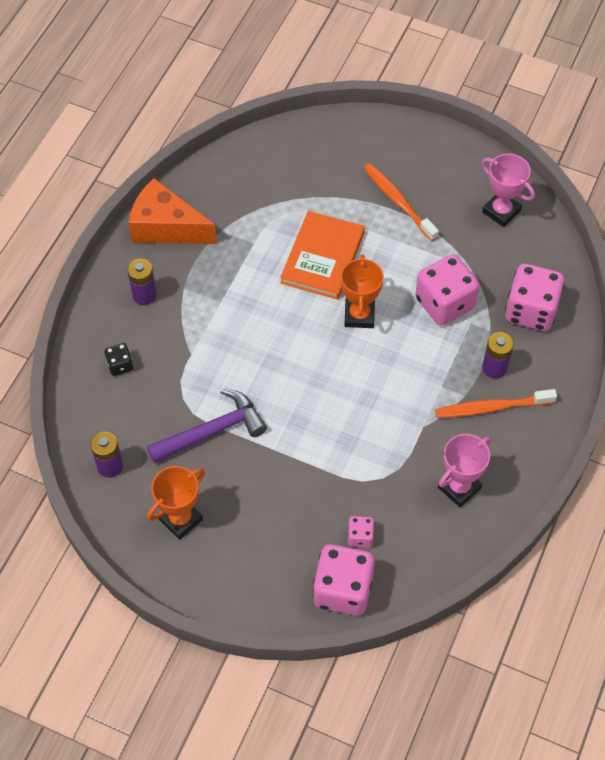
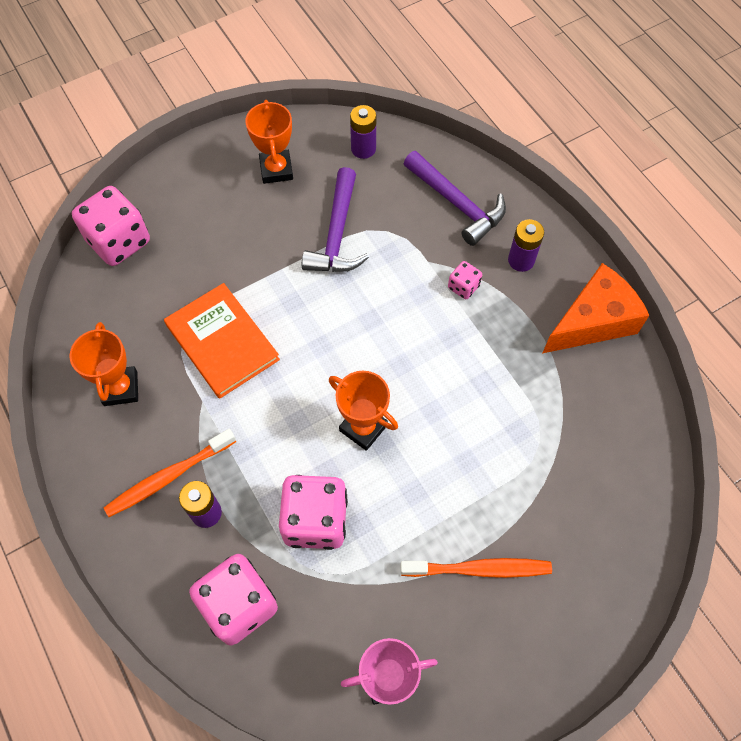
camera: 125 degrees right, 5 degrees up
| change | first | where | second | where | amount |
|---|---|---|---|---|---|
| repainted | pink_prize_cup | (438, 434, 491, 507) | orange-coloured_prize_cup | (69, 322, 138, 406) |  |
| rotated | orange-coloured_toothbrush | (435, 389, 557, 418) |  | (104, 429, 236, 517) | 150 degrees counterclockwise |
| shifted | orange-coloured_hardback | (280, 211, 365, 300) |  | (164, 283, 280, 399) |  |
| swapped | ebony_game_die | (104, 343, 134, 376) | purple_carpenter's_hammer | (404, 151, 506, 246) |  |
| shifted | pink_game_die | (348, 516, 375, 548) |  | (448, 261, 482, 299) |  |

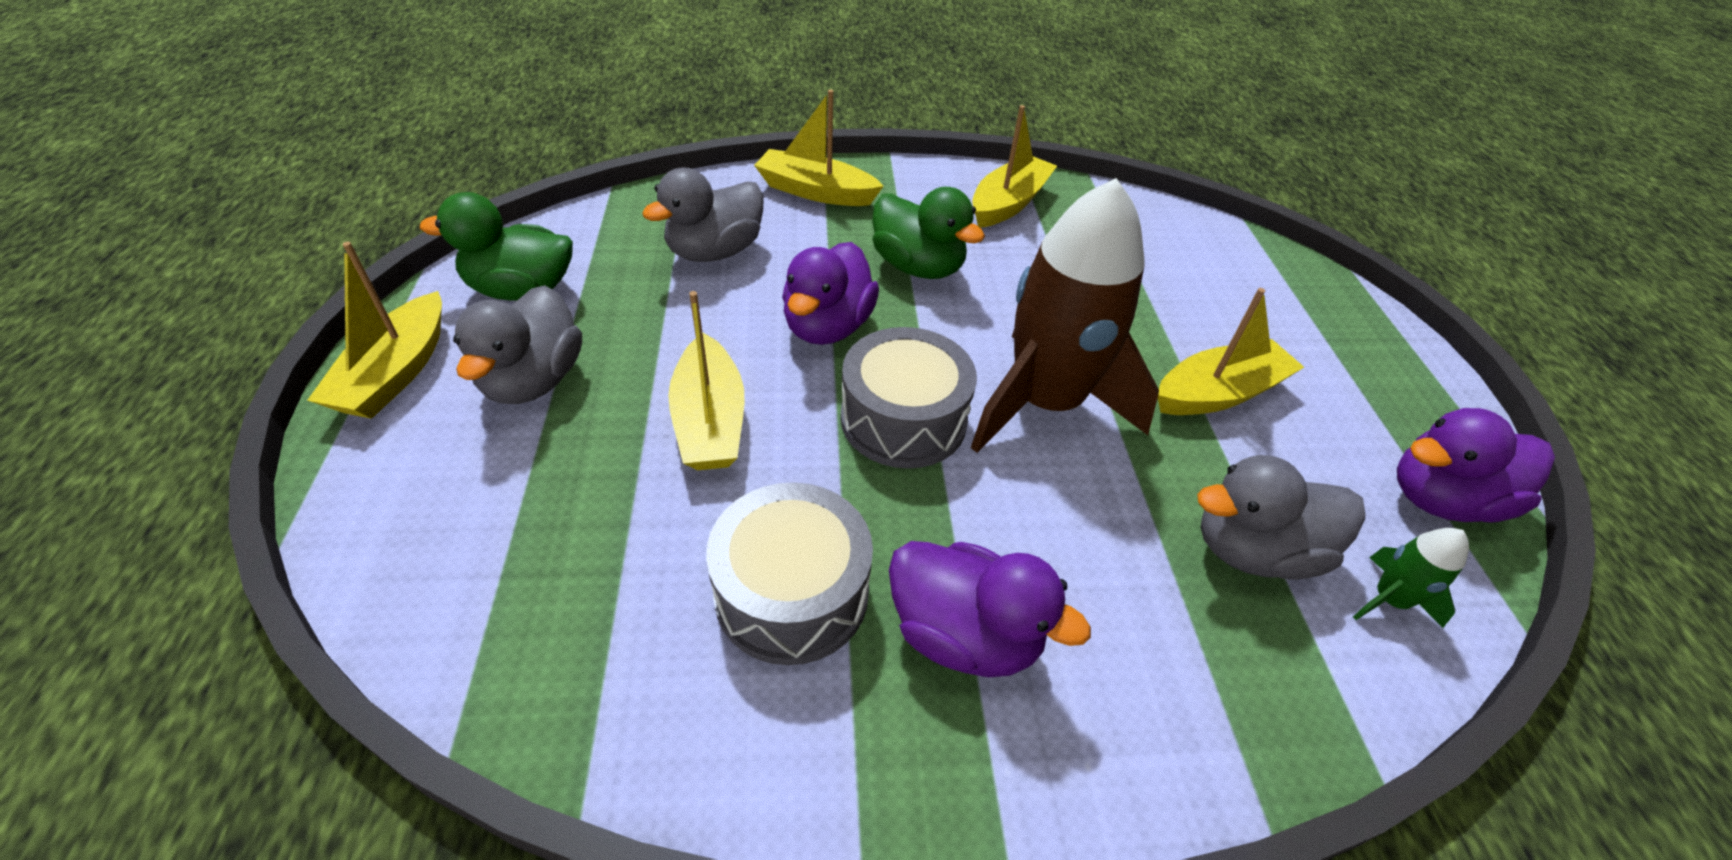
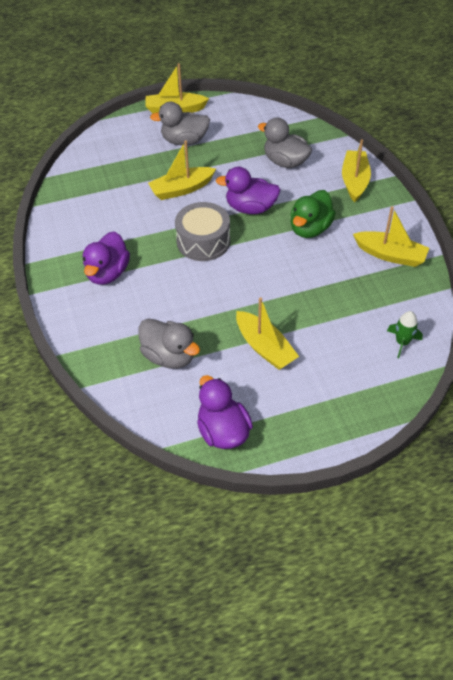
camera: 80 degrees right, 5 degrees up
| change | first | where | second | where | amount |
|---|---|---|---|---|---|
| rotated | gray_toy_duck | (1197, 455, 1365, 580) |  | (138, 318, 200, 369) | 150 degrees clockwise |
| shifted | leaf-green_spaceship | (1353, 528, 1469, 628) |  | (387, 311, 423, 358) |  |
| gone | leaf-green_toy_duck | (420, 192, 573, 300) |  |  |  |
| gone | gray_snare_drum | (706, 482, 873, 665) |  |  |  |
| gone | russet_spaceship | (971, 178, 1159, 453) |  |  |  |

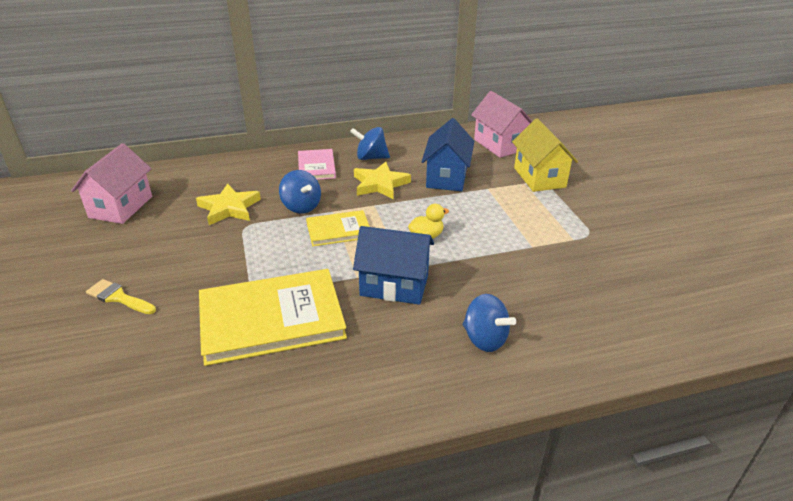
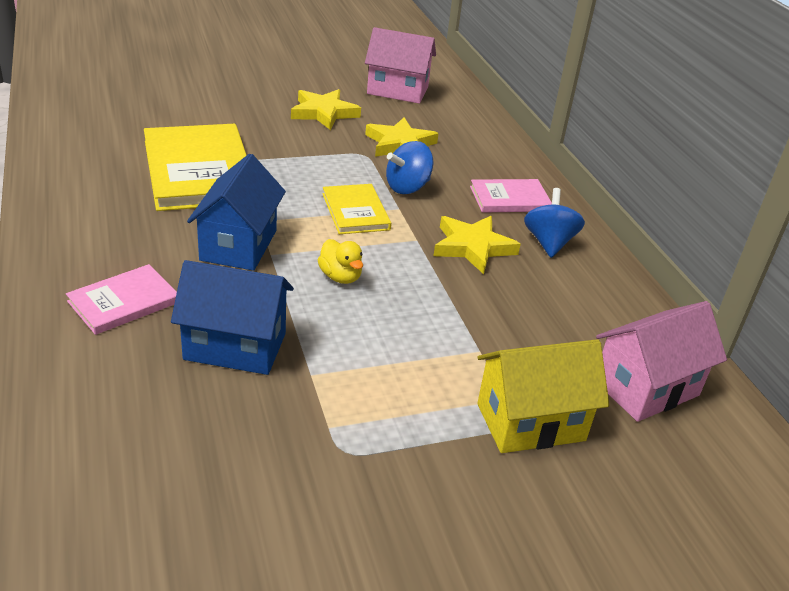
camera: 85 degrees right, 0 degrees up
| change | first | where | second | where | amount |
|---|---|---|---|---|---|
| swapped | blue_whirligig | (462, 294, 516, 352) | pink_hardback | (66, 264, 177, 335) |  |
| shifted | blue_toy_house | (422, 118, 474, 191) |  | (171, 260, 294, 375) |  |
| new |  |  | golden_star_shape | (291, 89, 361, 130) |  |
| gone | golden_brush | (86, 279, 156, 314) |  |  |  |

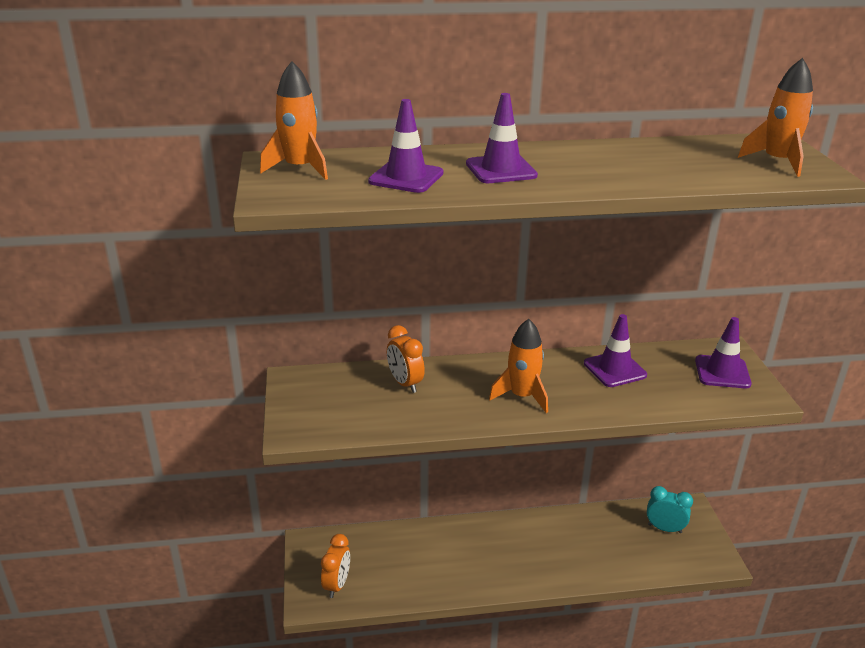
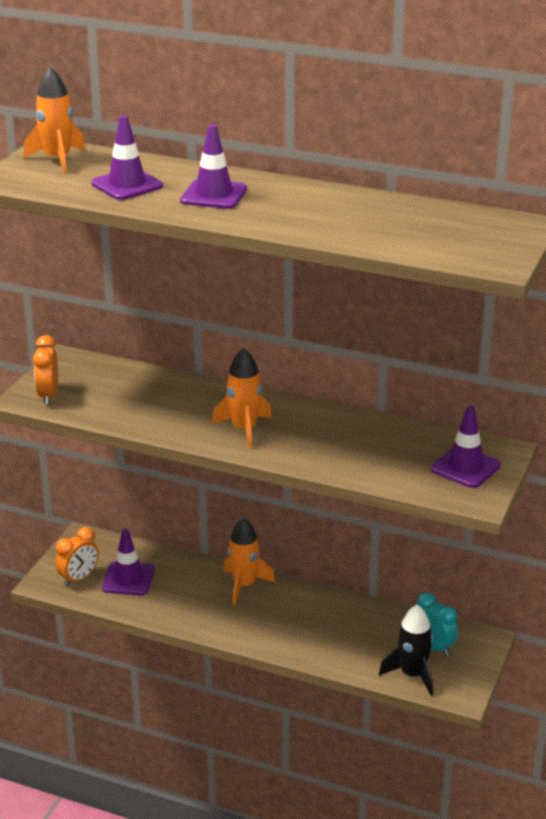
camera: 30 degrees right, 0 degrees up
| change | first | where | second | where | amount |
|---|---|---|---|---|---|
| shifted | orange-coloured_bedside_clock | (387, 325, 425, 393) |  | (33, 335, 58, 405) |  |
| shifted | purple_safety_cone | (584, 314, 647, 387) |  | (102, 529, 155, 595) |  |
| shifted | orange-coloured_spaceship | (738, 58, 813, 177) |  | (223, 518, 275, 605) |  |
| new |  |  | ebony_spaceship | (379, 604, 433, 696) |  |

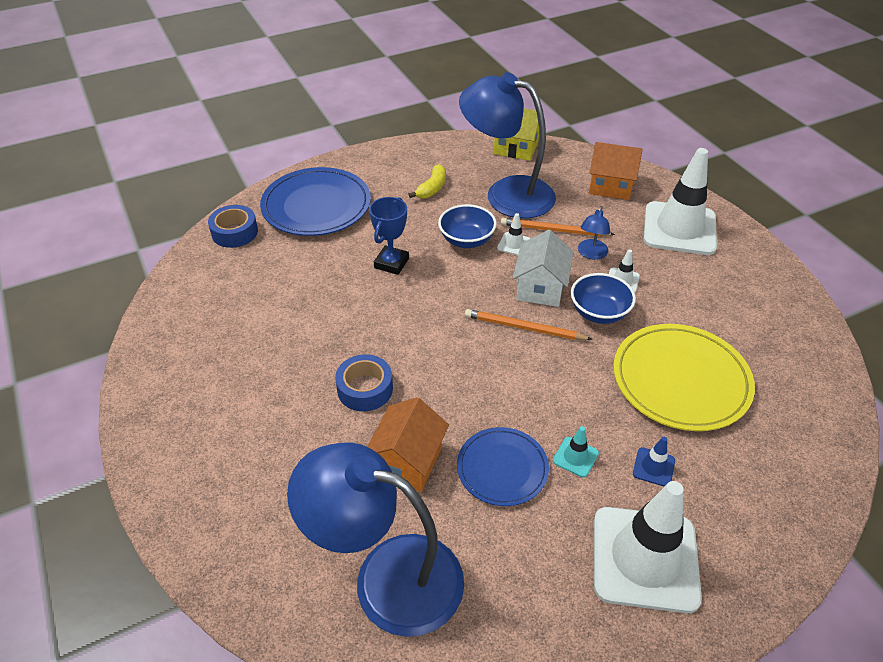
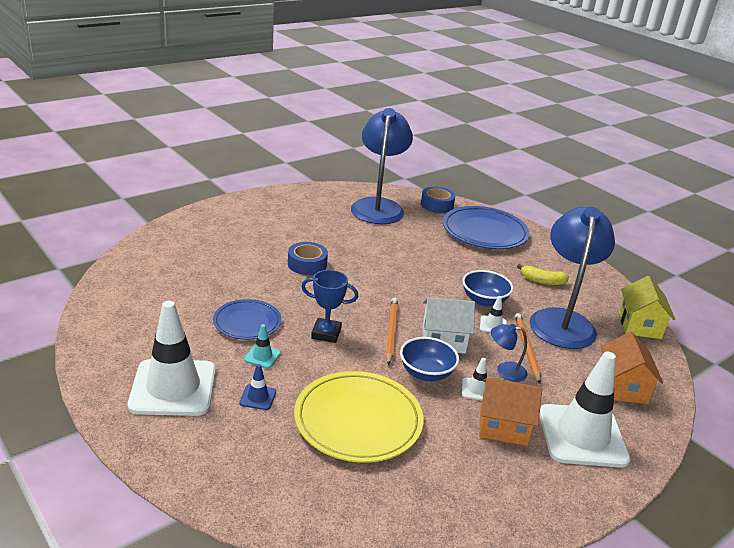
camera: 75 degrees right, 15 degrees down
| change | first | where | second | where | amount |
|---|---|---|---|---|---|
| shifted | blue_prize_cup | (369, 197, 409, 275) |  | (301, 270, 358, 343) |  |
| shifted | blue_lamp | (287, 443, 464, 637) |  | (351, 108, 413, 224) |  |
| shifted | orange-coloured_toy_house | (367, 397, 449, 492) |  | (479, 378, 542, 446) |  |

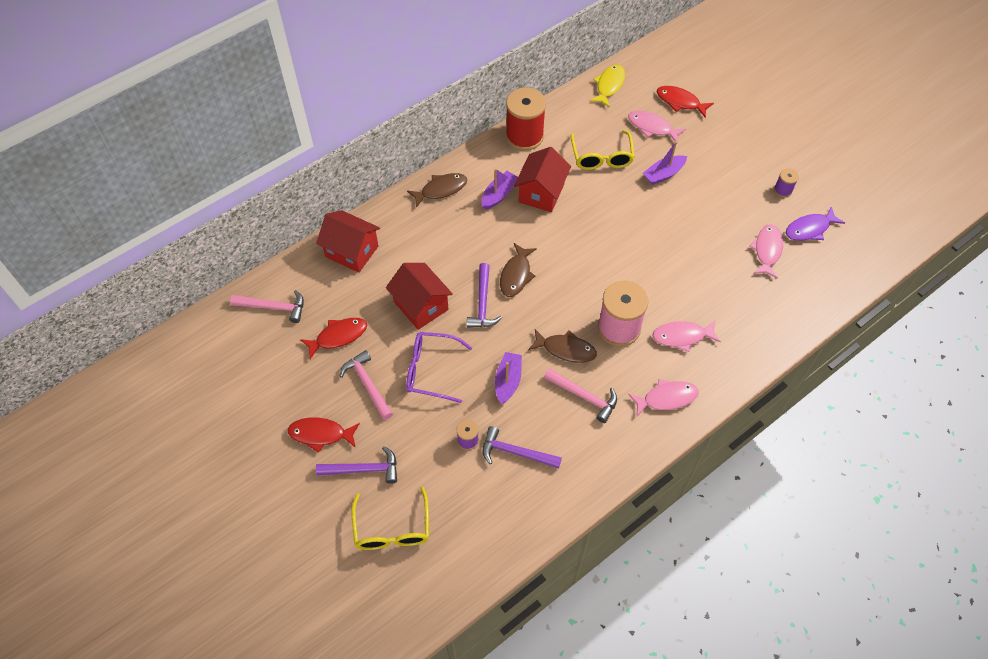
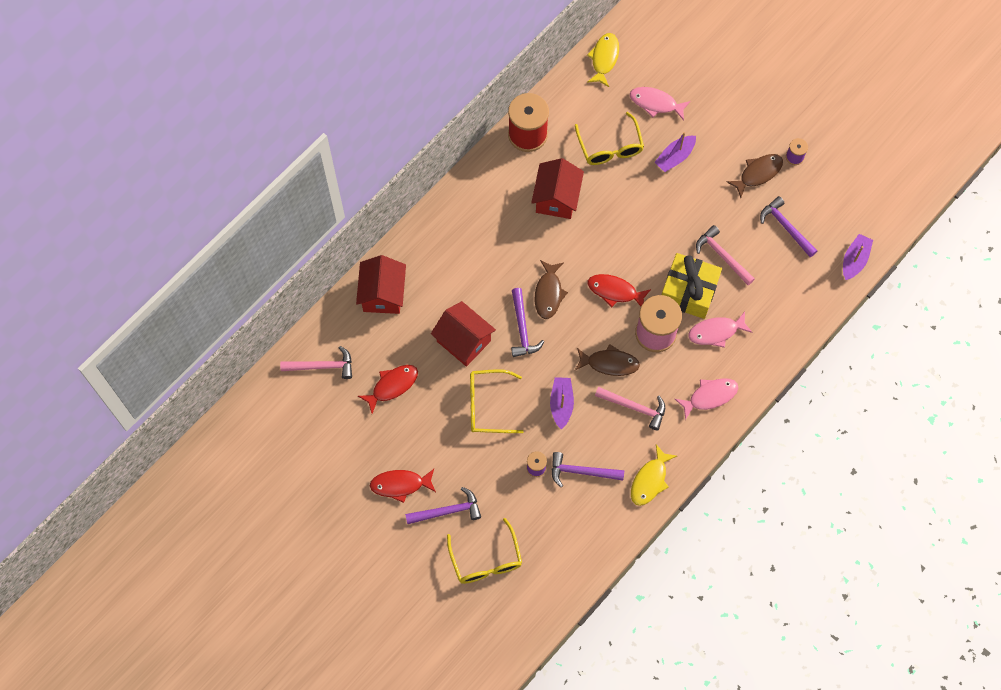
camera: 10 degrees left, 10 degrees up
| change | first | where | second | where | amount |
|---|---|---|---|---|---|
| rotated | red_toy_house | (316, 210, 380, 273) |  | (356, 255, 406, 314) | 75 degrees clockwise |
| repainted | purple_spectacles | (406, 332, 472, 403) | golden_spectacles | (470, 369, 523, 433) |  |
| shifted | red_fish_figure | (657, 86, 714, 118) |  | (588, 274, 651, 307) |  |
| new |  |  | golden_fish_figure | (631, 445, 677, 506) |  |
| new |  |  | golden_present | (662, 253, 722, 319) |  |
| shifted | pink_carpenter's_hammer | (339, 350, 393, 420) |  | (696, 225, 755, 285) |  |
| shifted | russet_fish_figure | (407, 173, 467, 208) |  | (727, 154, 783, 198) |  |
| swapped | pink_fish_figure | (749, 225, 783, 279) | purple_carpenter's_hammer | (760, 196, 817, 257) |  |
| shifted | purple_sailboat | (481, 169, 518, 210) |  | (843, 234, 873, 280) |  |
| gone | purple_fish_figure | (786, 206, 845, 241) |  |  |  |

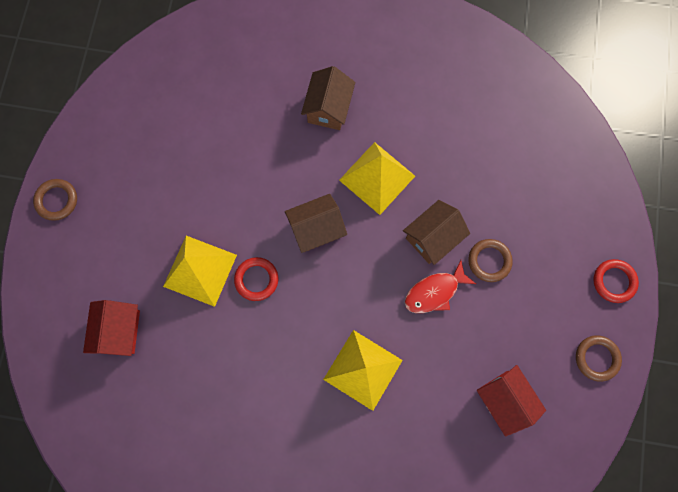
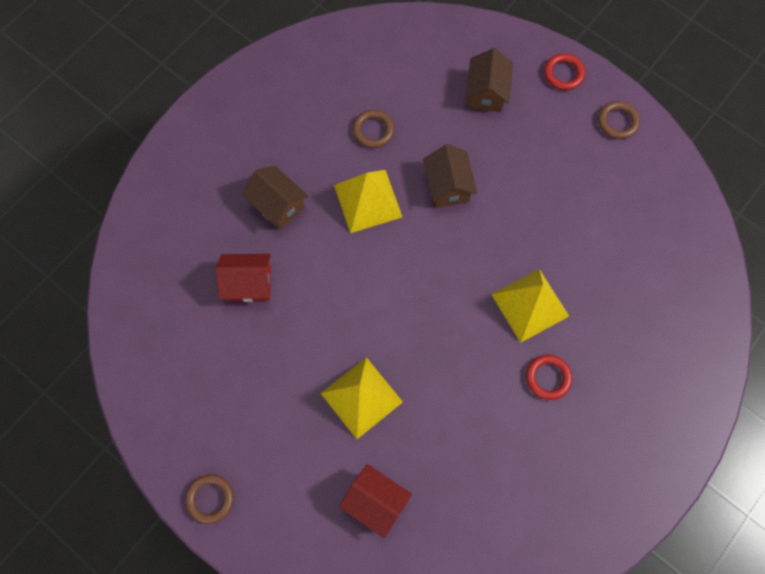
camera: 60 degrees left, 5 degrees down
| change | first | where | second | where | amount |
|---|---|---|---|---|---|
| shifted | red_toy_house | (477, 365, 546, 436) |  | (216, 254, 271, 302) |  |
| shifted | russet_ring | (468, 239, 513, 282) |  | (353, 110, 394, 148) |  |
| shifted | russet_toy_house | (285, 194, 347, 253) |  | (466, 48, 513, 112) |  |
| shifted | red_ring | (234, 257, 278, 301) |  | (526, 355, 572, 400) |  |
| gone | red_fish_figure | (405, 260, 476, 313) |  |  |  |

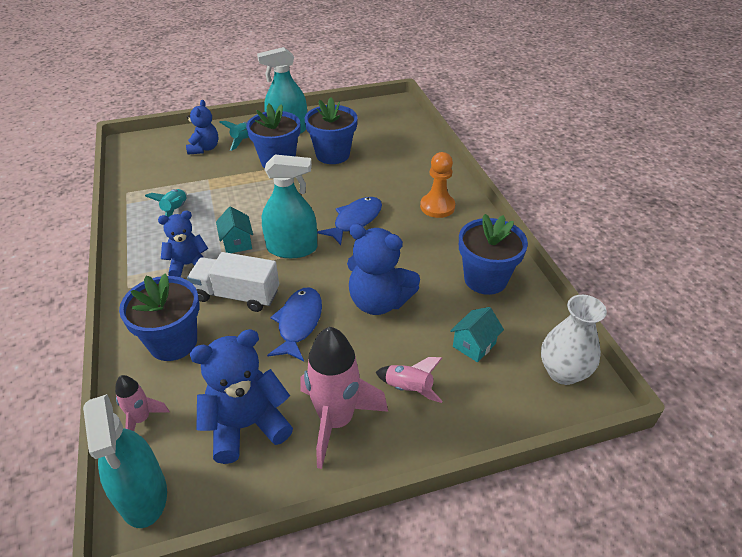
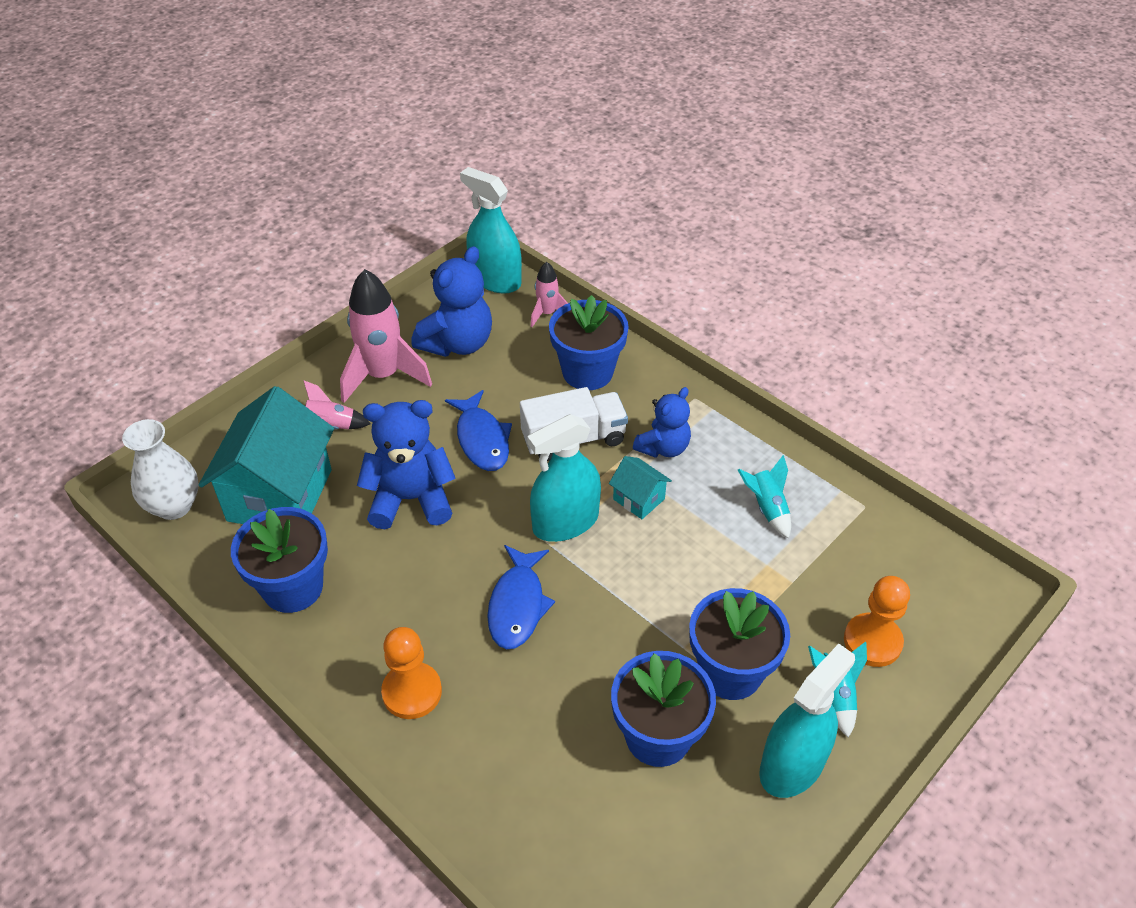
camera: 150 degrees right, 5 degrees up
| change | first | where | second | where | amount |
|---|---|---|---|---|---|
| scaled | teal_toy_house | (450, 307, 504, 362) |  | (199, 386, 334, 524) | x2.23 |
| swapped | blue_teddy | (186, 100, 218, 155) | orange-coloured_game_pawn | (844, 576, 910, 667) |  |

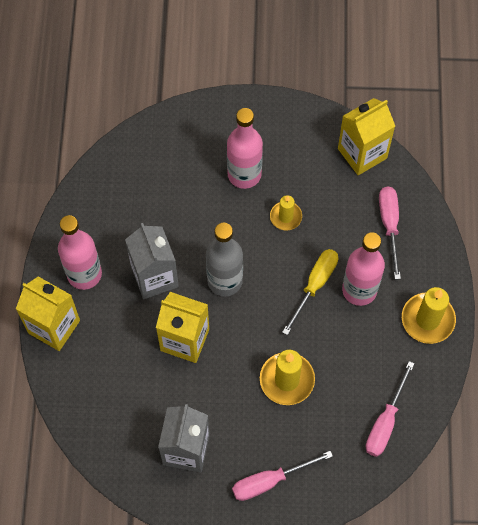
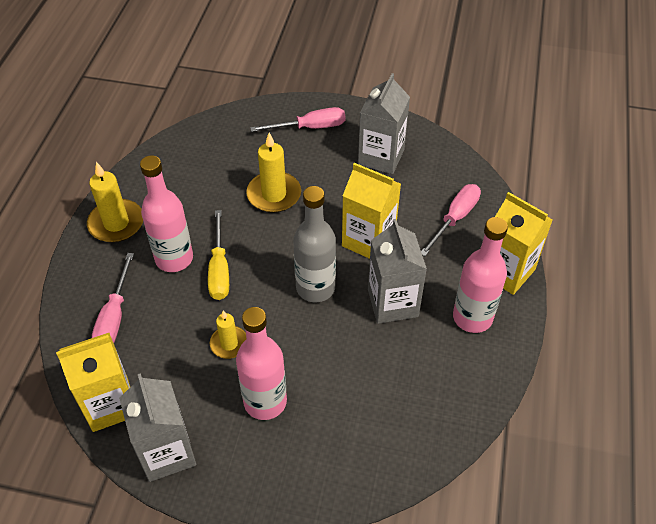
camera: 170 degrees left, 15 degrees down
| change | first | where | second | where | amount |
|---|---|---|---|---|---|
| new |  |  | gray_carton | (119, 373, 196, 482) |  |
| rotated | golden_flat_screwdriver | (282, 249, 338, 335) |  | (208, 210, 229, 300) | 45 degrees counterclockwise |
| shifted | pink_flat_screwdriver | (366, 361, 414, 457) |  | (421, 184, 481, 256) |  |

